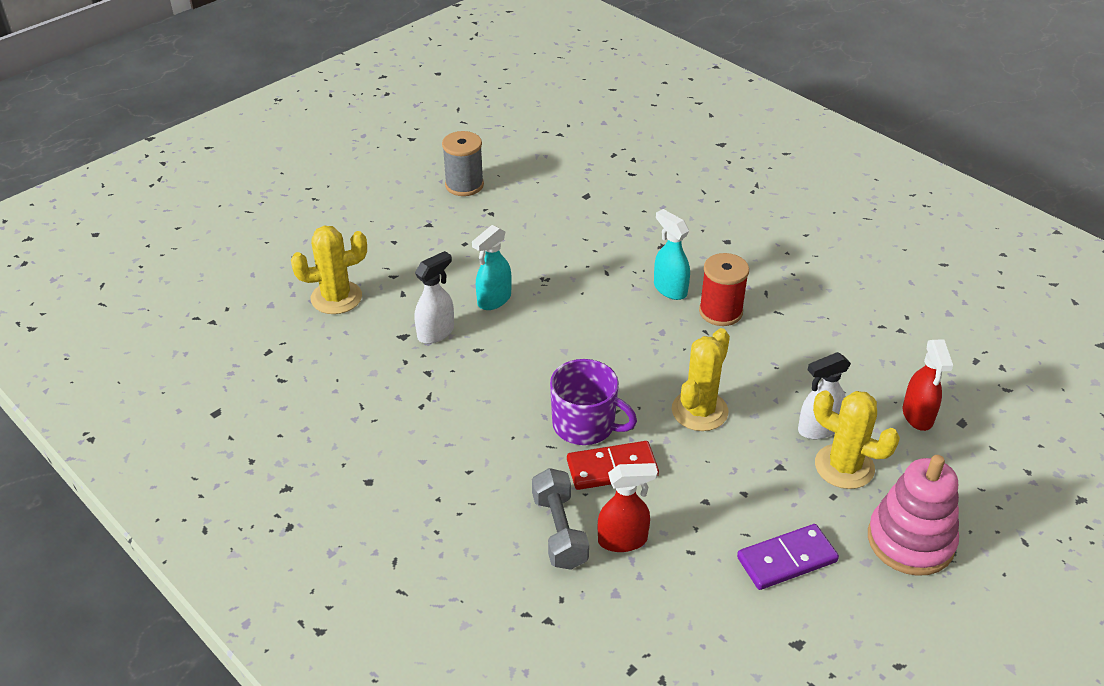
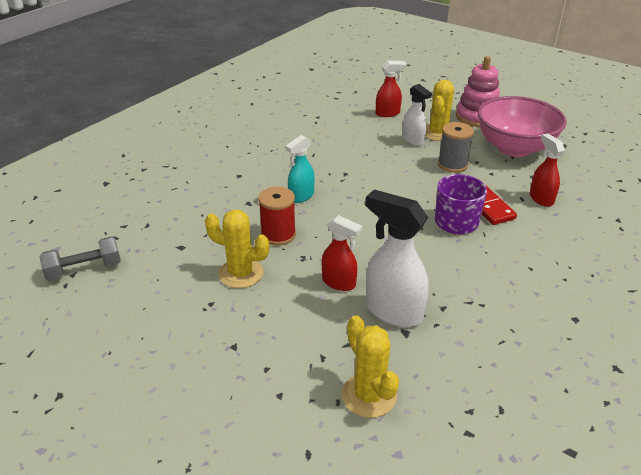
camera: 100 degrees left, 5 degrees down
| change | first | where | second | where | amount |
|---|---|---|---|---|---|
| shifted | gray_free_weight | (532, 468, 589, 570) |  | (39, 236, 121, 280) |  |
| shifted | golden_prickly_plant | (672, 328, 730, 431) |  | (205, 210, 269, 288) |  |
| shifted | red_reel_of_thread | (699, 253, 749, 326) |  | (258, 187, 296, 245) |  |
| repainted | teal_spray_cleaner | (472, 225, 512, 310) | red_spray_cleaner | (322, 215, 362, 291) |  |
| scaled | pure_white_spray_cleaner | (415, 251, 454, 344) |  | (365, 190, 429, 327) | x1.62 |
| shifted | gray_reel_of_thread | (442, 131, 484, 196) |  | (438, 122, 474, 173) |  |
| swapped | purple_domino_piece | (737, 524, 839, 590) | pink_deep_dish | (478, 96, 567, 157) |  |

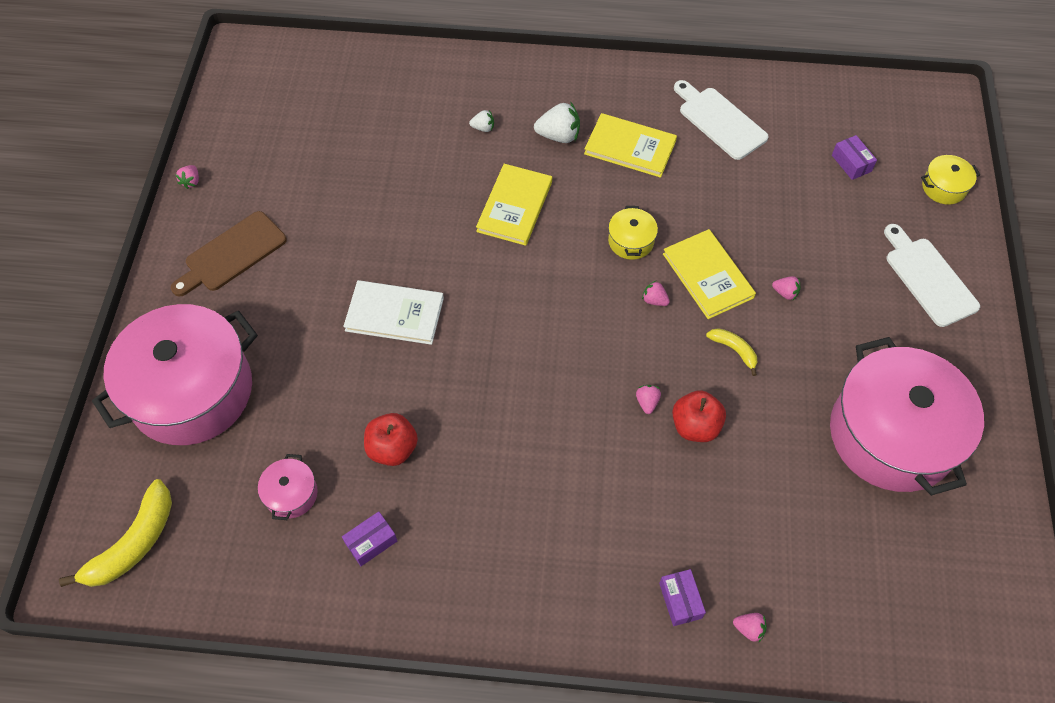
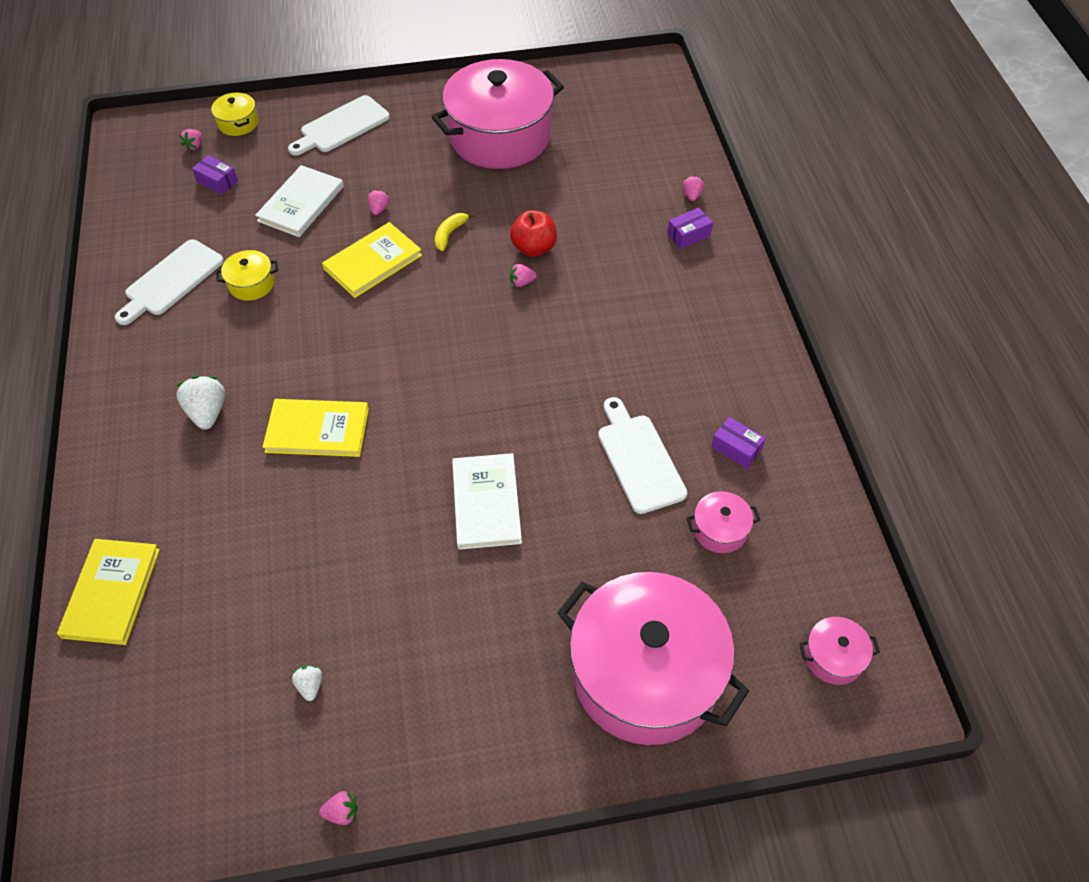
camera: 105 degrees left, 5 degrees down
| change | first | where | second | where | amount |
|---|---|---|---|---|---|
| shifted | golden_hardback | (584, 113, 677, 178) |  | (57, 539, 160, 645) |  |
| shifted | pink_berry | (642, 281, 670, 306) |  | (179, 129, 202, 151) |  |
| rotated | purple_package | (832, 135, 877, 180) |  | (192, 155, 238, 195) | 75 degrees clockwise |
| shifted | golden_cooking_pot | (608, 206, 658, 260) |  | (216, 250, 278, 301) |  |
| new |  |  | pure_white_hardback | (255, 165, 344, 237) |  |
| shifted | pure_white_berry | (469, 110, 494, 132) |  | (292, 665, 322, 701) |  |
| swapped | red_apple | (364, 413, 418, 466) | pure_white_chopping_board | (598, 397, 687, 514) |  |
| swapped | golden_banana_fruit | (59, 479, 172, 587) | pink_cooking_pot | (799, 617, 880, 685) |  |
| gone | russet_chopping_board | (171, 211, 287, 297) |  |  |  |

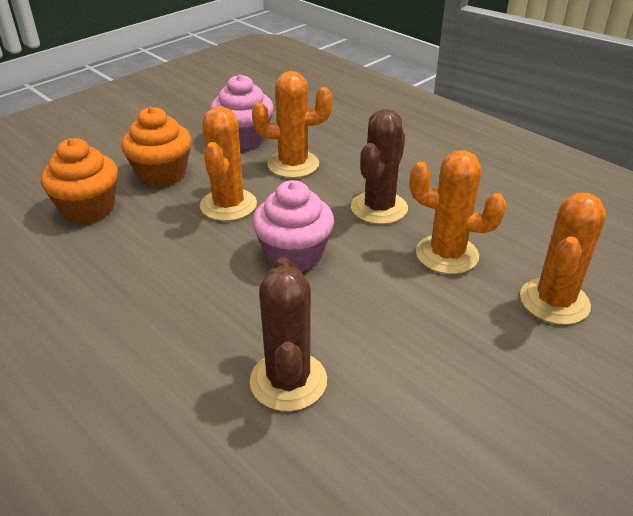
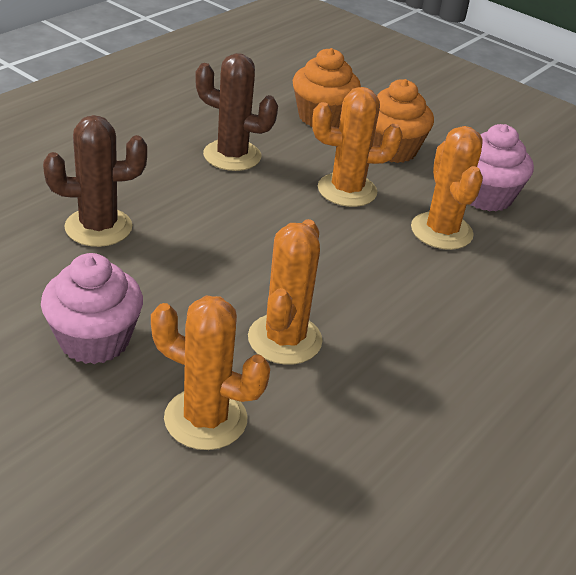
camera: 80 degrees right, 0 degrees up
| change | first | where | second | where | amount |
|---|---|---|---|---|---|
| shifted | pink_fairy_cake | (252, 180, 334, 272) |  | (41, 253, 143, 364) |  |
| shifted | russet_prickly_plant | (351, 109, 408, 224) |  | (195, 53, 278, 171) |  |

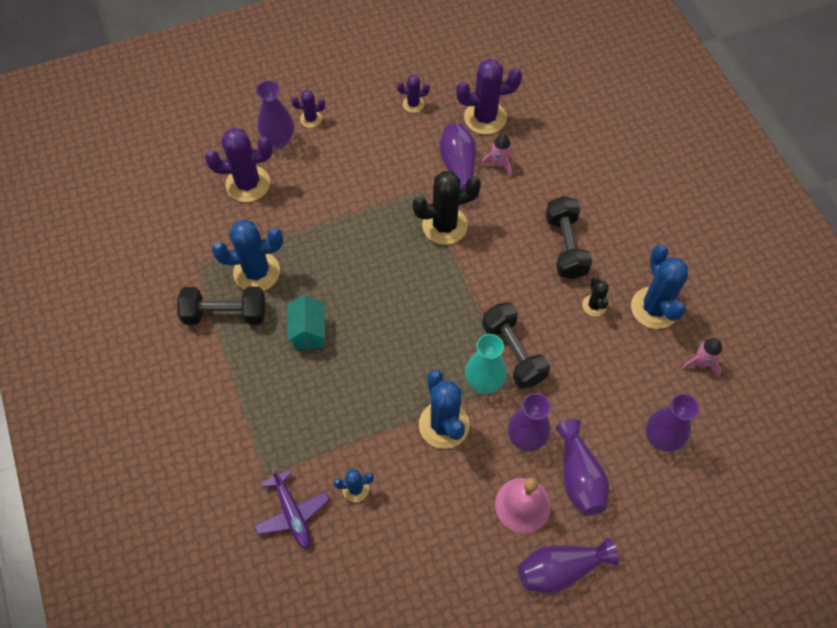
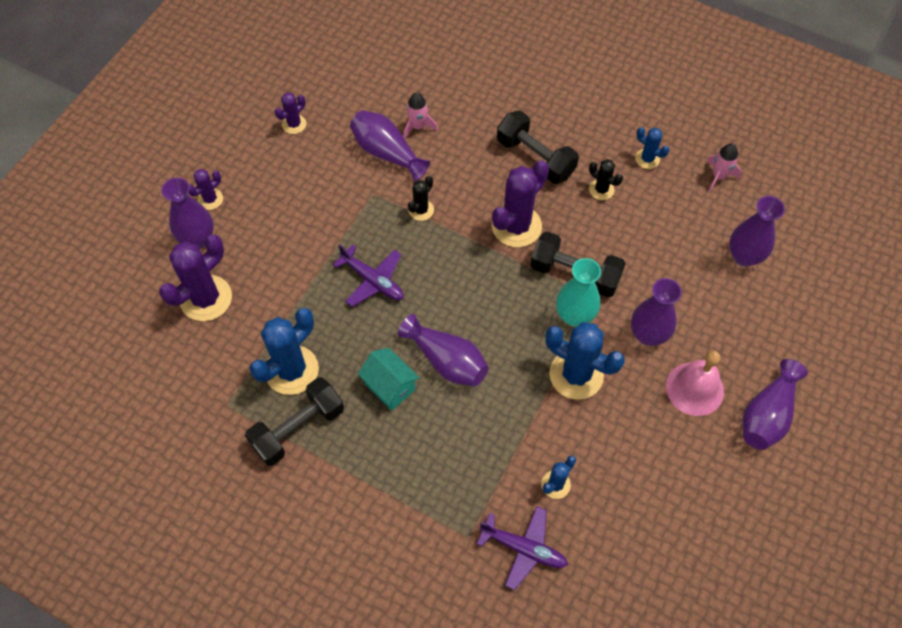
camera: 40 degrees left, 0 degrees up
| change | first | where | second | where | amount |
|---|---|---|---|---|---|
| new |  |  | purple_plane | (333, 244, 404, 307) |  |
| shifted | purple_flower_vase | (555, 419, 609, 516) |  | (398, 314, 489, 387) |  |
| scaled | ebony_prickly_plant | (412, 171, 481, 245) |  | (408, 176, 434, 221) | x0.51 |
| shifted | purple_prickly_plant | (456, 59, 522, 134) |  | (492, 160, 549, 247) |  |
| scaled | blue_prickly_plant | (631, 245, 688, 329) |  | (635, 127, 669, 169) | x0.51 |

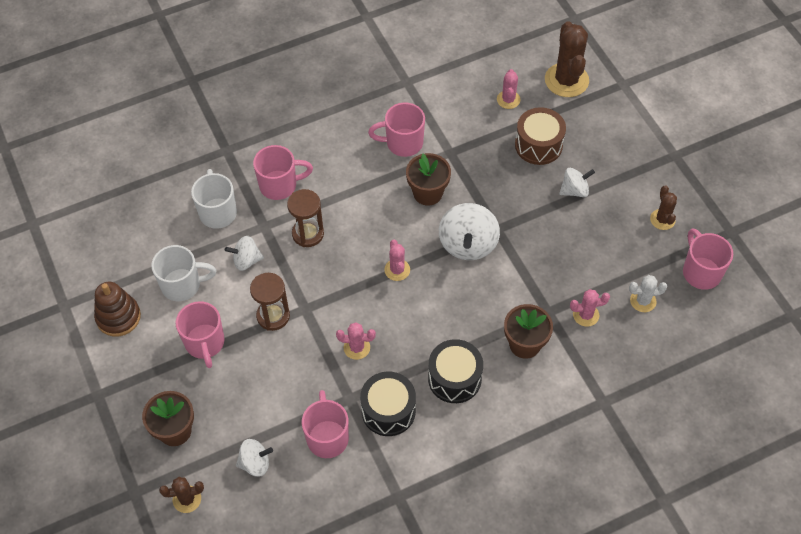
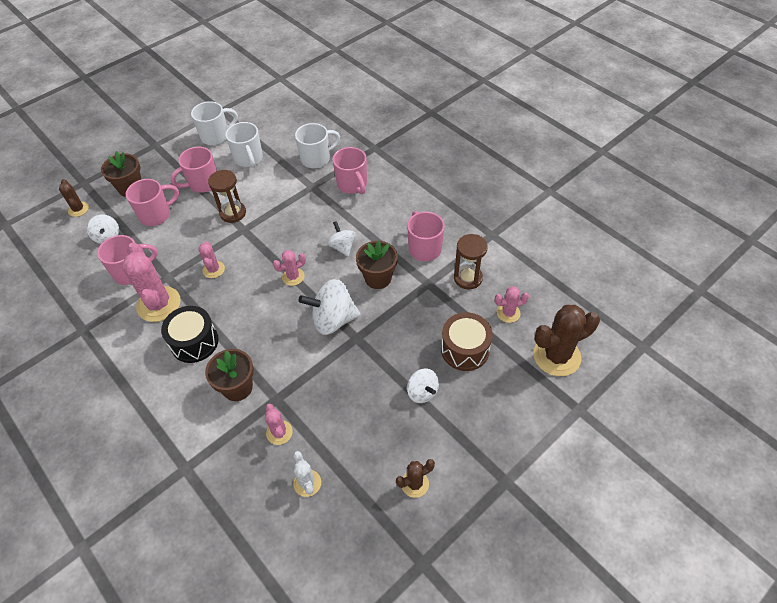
camera: 75 degrees right, 5 degrees down
| change | first | where | second | where | amount |
|---|---|---|---|---|---|
| swapped | ebony_snare_drum | (360, 372, 416, 436) | pink_prickly_plant | (122, 243, 181, 322) |  |
| shifted | pink_tea_mug | (683, 228, 733, 290) |  | (126, 179, 179, 226) |  |
| swapped | russet_ring_stacker | (94, 282, 141, 337) | pure_white_tea_mug | (191, 101, 238, 145) |  |
| shifted | pure_white_whirligig | (225, 236, 264, 271) |  | (327, 221, 356, 257) |  |
| shifted | russet_hourglass | (287, 189, 324, 247) |  | (454, 234, 488, 289) |  |

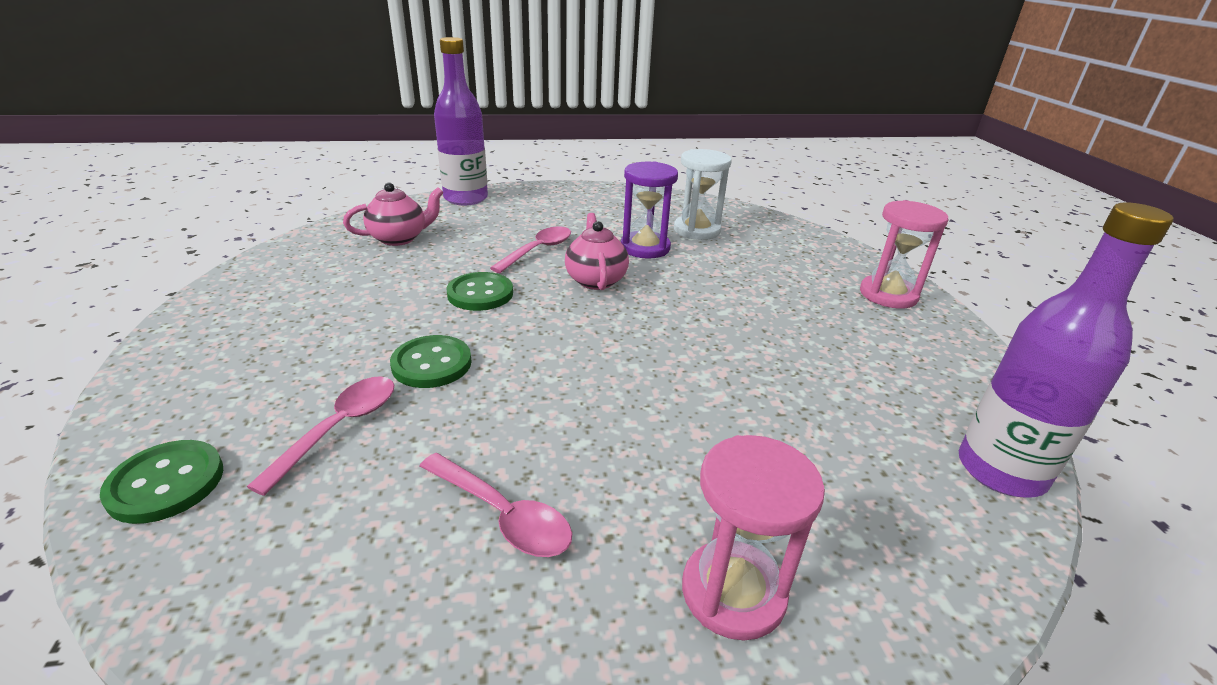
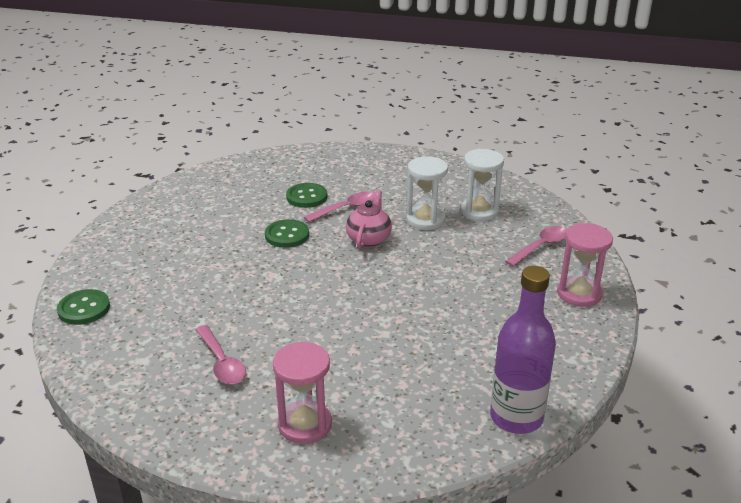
camera: 25 degrees right, 0 degrees up
| change | first | where | second | where | amount |
|---|---|---|---|---|---|
| shifted | leaf-green_sewing_button | (390, 335, 472, 388) |  | (286, 183, 327, 208) |  |
| repainted | purple_hourglass | (621, 162, 678, 259) | pure_white_hourglass | (406, 156, 448, 230) |  |
| shifted | pink_teaspoon | (247, 376, 394, 496) |  | (505, 226, 567, 267) |  |
| gone | pink_teapot | (343, 183, 444, 246) |  |  |  |
| gone | purple_flask | (434, 37, 488, 205) |  |  |  |

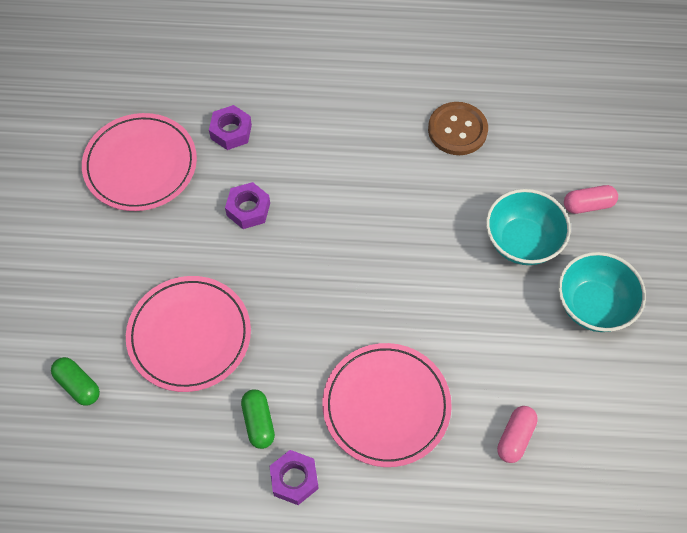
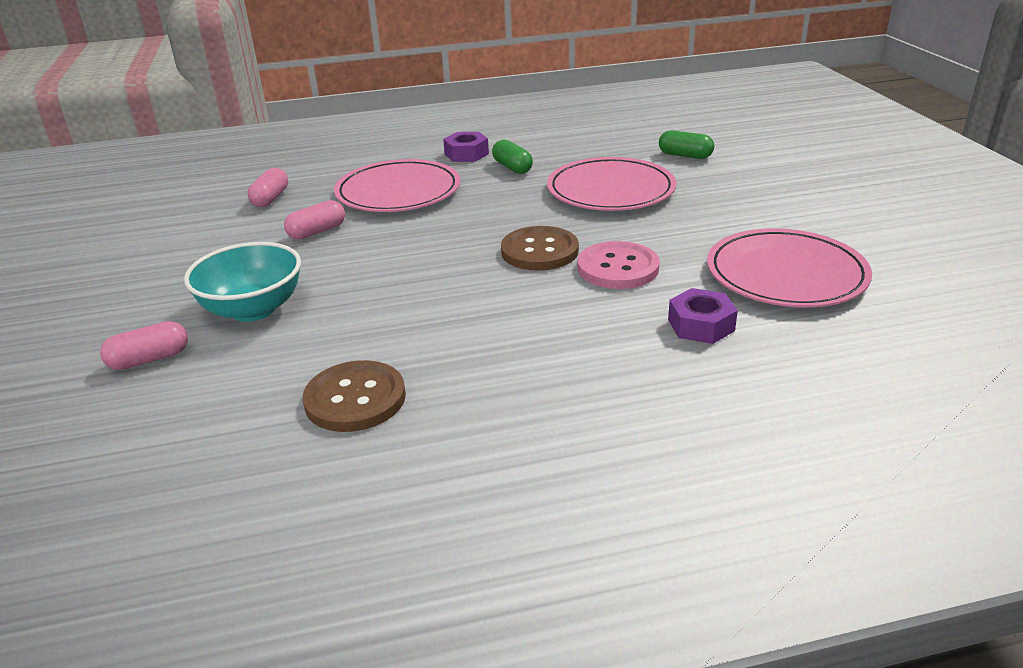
camera: 165 degrees right, 30 degrees down
| change | first | where | second | where | amount |
|---|---|---|---|---|---|
| new |  |  | pink_pill | (284, 200, 345, 240) |  |
| new |  |  | russet_sewing_button | (501, 226, 579, 271) |  |
| swapped | purple_hexagon_nut | (225, 182, 270, 229) | pink_sewing_button | (578, 241, 660, 289) |  |
| gone | teal_deep_dish | (558, 252, 646, 332) |  |  |  |

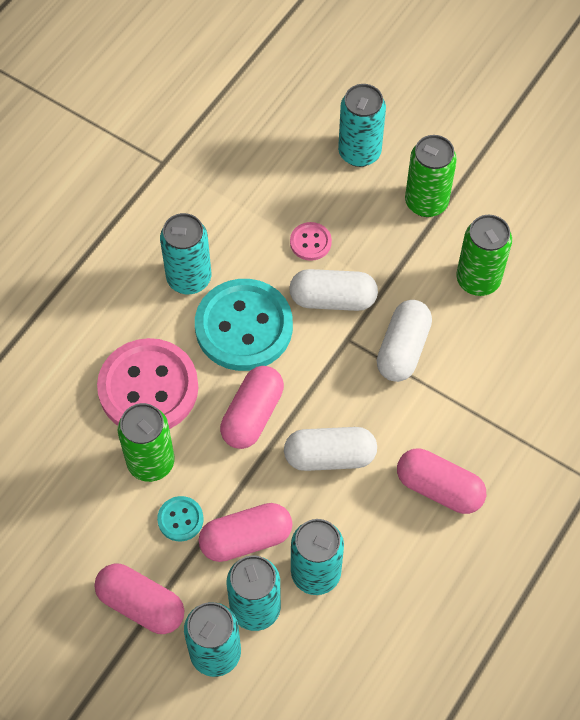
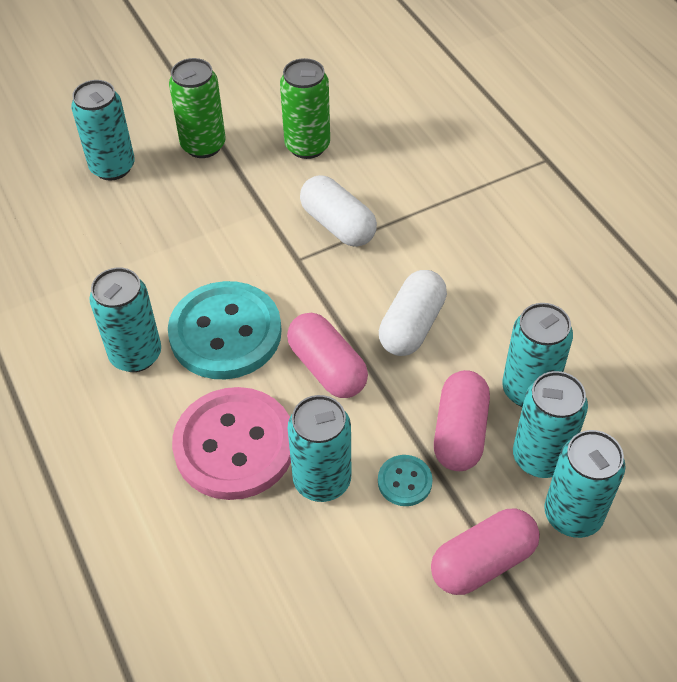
camera: 60 degrees left, 10 degrees down
| change | first | where | second | where | amount |
|---|---|---|---|---|---|
| repainted | leaf-green_can | (118, 403, 175, 482) | teal_can | (288, 395, 351, 502) |  |
| gone | pure_white_pill | (289, 269, 378, 311) |  |  |  |
| gone | pink_sewing_button | (290, 222, 332, 261) |  |  |  |
| gone | pink_pill | (397, 449, 486, 514) |  |  |  |

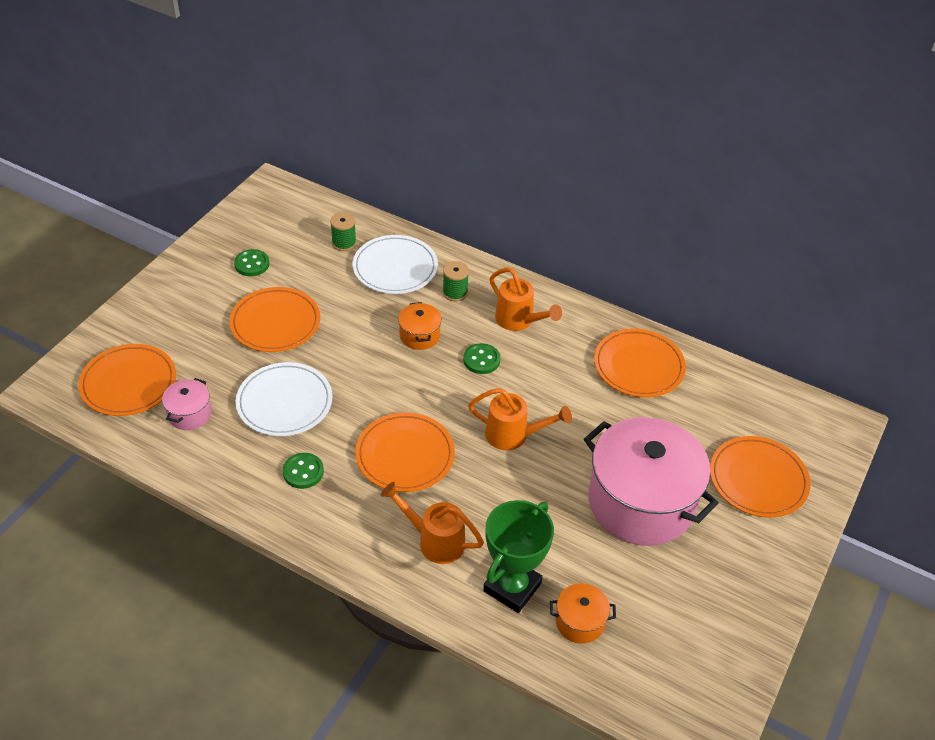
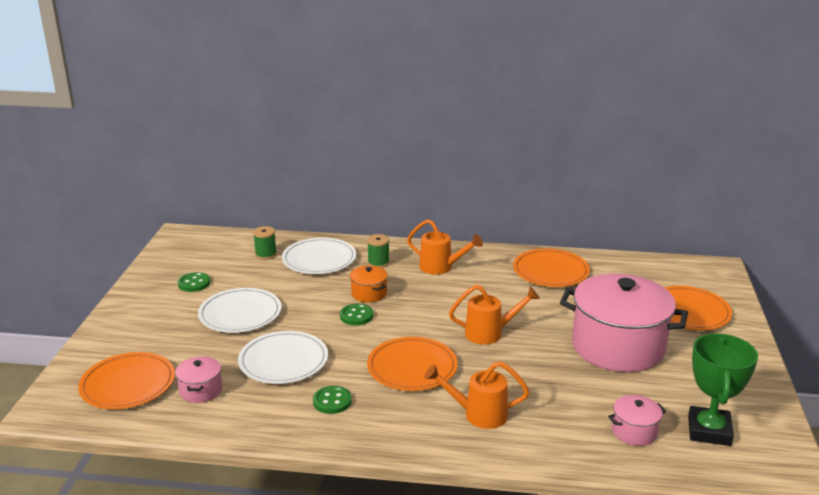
camera: 20 degrees left, 20 degrees down
| change | first | where | second | where | amount |
|---|---|---|---|---|---|
| repainted | orange-coloured_plate | (229, 287, 320, 352) | pure_white_plate | (198, 288, 282, 333) |  |
| shifted | leaf-green_sewing_button | (463, 343, 501, 374) |  | (340, 304, 373, 325) |  |
| repainted | orange-coloured_cooking_pot | (550, 583, 616, 644) | pink_cooking_pot | (608, 395, 666, 446) |  |
| shifted | leaf-green_prize_cup | (483, 500, 554, 613) |  | (688, 333, 758, 446) |  |

